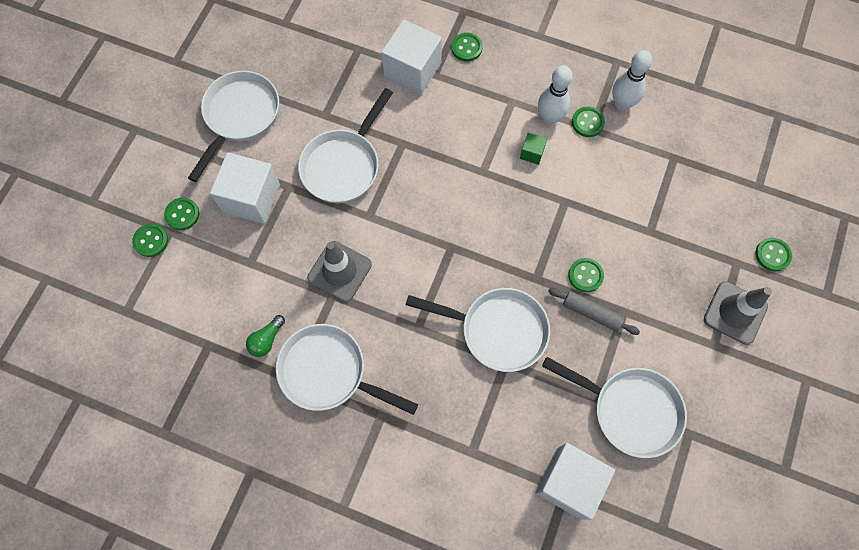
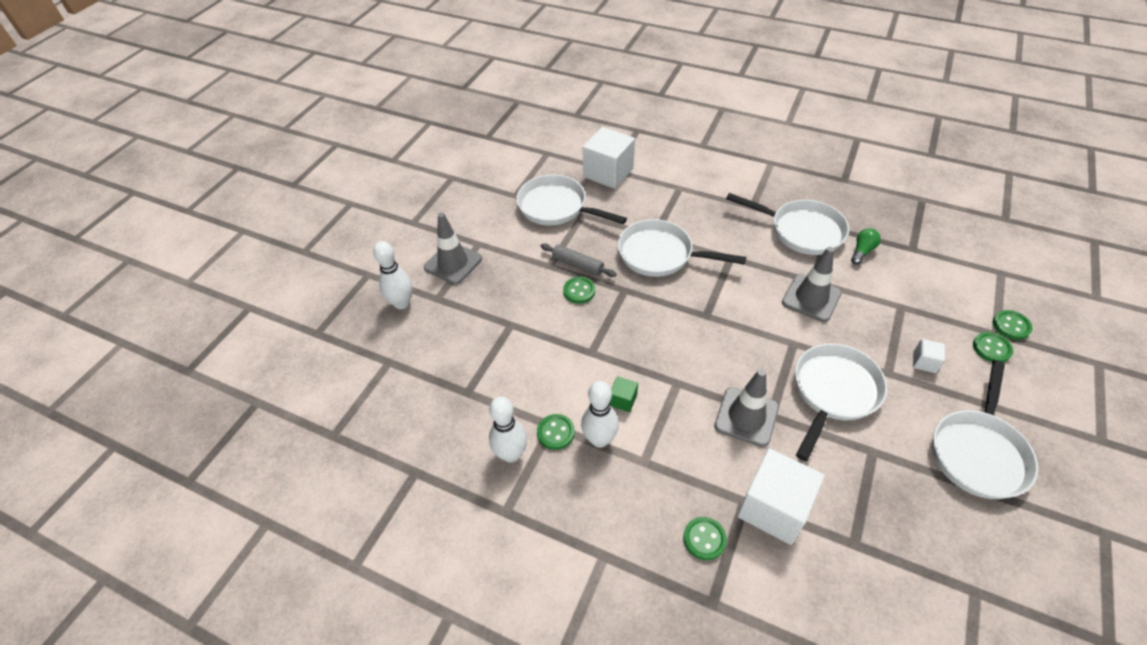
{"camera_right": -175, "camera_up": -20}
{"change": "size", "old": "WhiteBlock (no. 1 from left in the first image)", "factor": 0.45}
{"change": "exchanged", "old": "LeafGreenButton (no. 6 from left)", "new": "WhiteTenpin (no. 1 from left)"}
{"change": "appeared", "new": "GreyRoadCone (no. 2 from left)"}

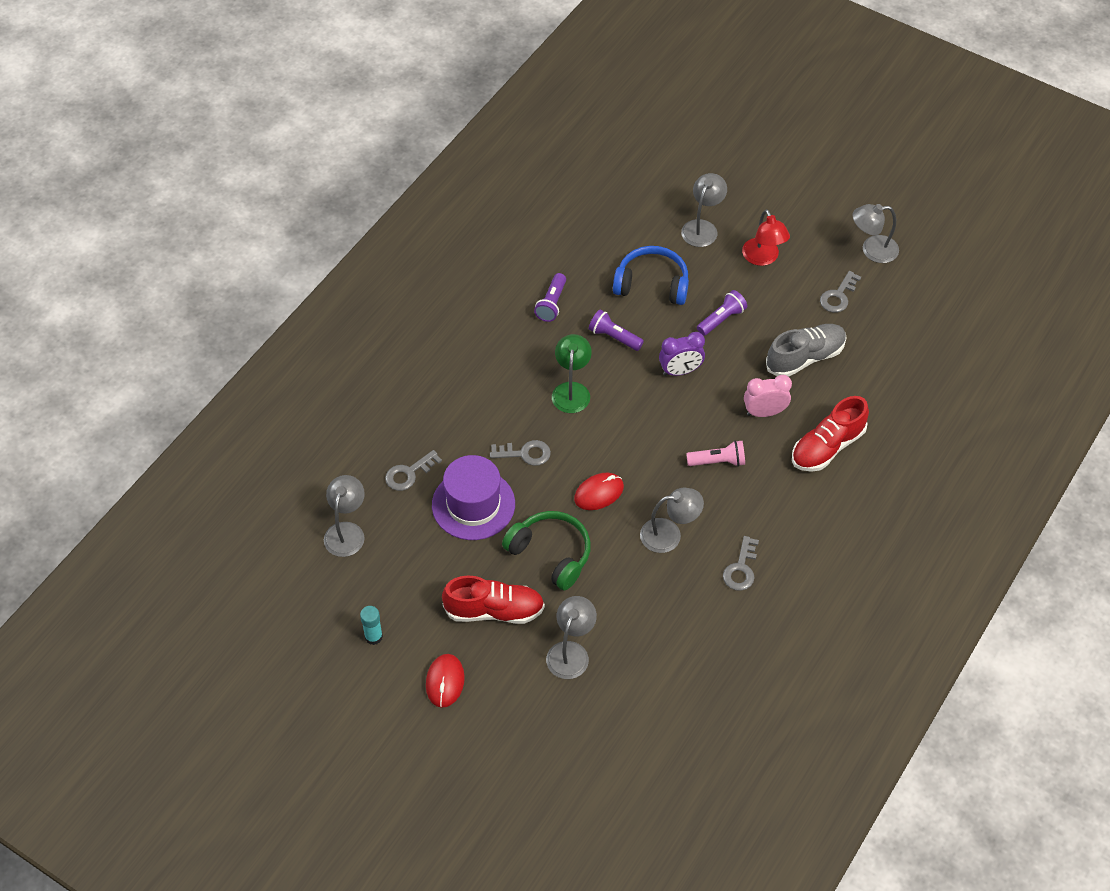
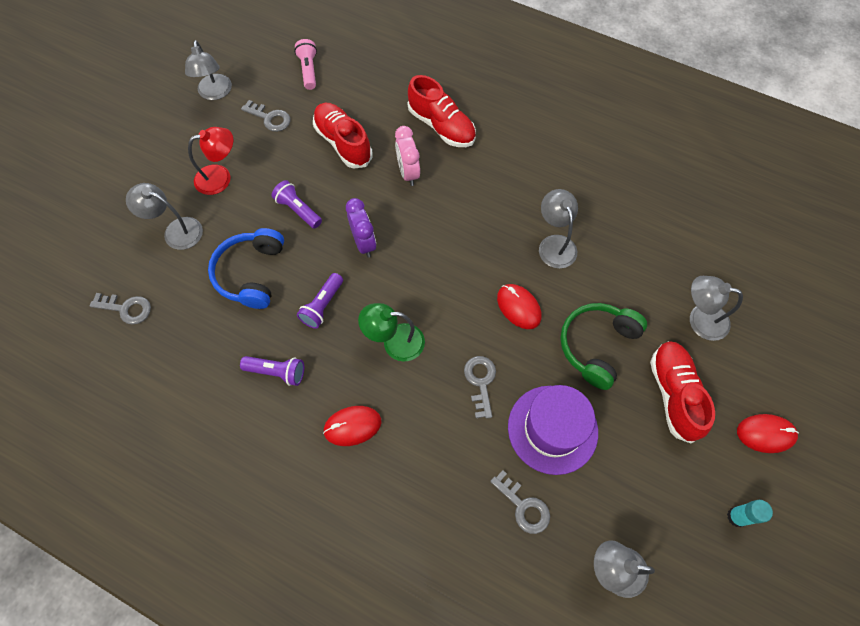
{"camera_right": -95, "camera_up": 10}
{"change": "relocated", "old": "RosePinkTorch"}
{"change": "relocated", "old": "GreyKey (no. 3 from left in the first image)", "new": "GreyKey (no. 1 from left)"}
{"change": "colour", "old": "GreyShoe", "new": "ScarletShoe (no. 1 from left)"}
{"change": "appeared", "new": "ScarletPcMouse (no. 1 from left)"}

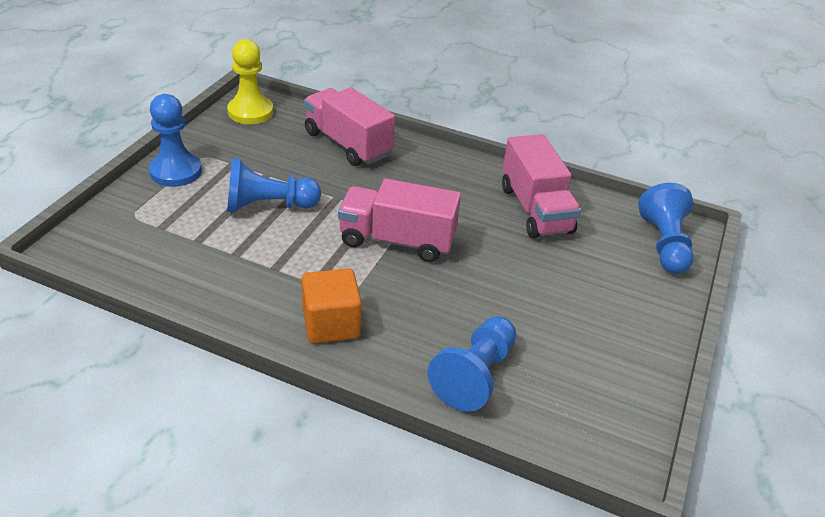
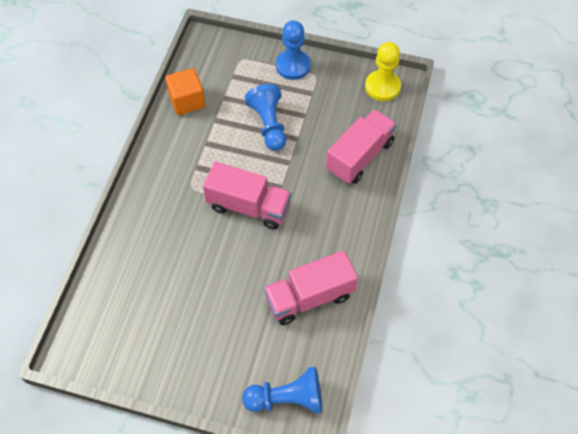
{"camera_right": 85, "camera_up": 20}
{"change": "relocated", "old": "BrightOrangeBlock"}
{"change": "spun", "old": "RosePinkToyTruck (no. 2 from left in the first image)", "degrees": 105}
{"change": "missing", "old": "CobaltGamePawn (no. 3 from left)"}

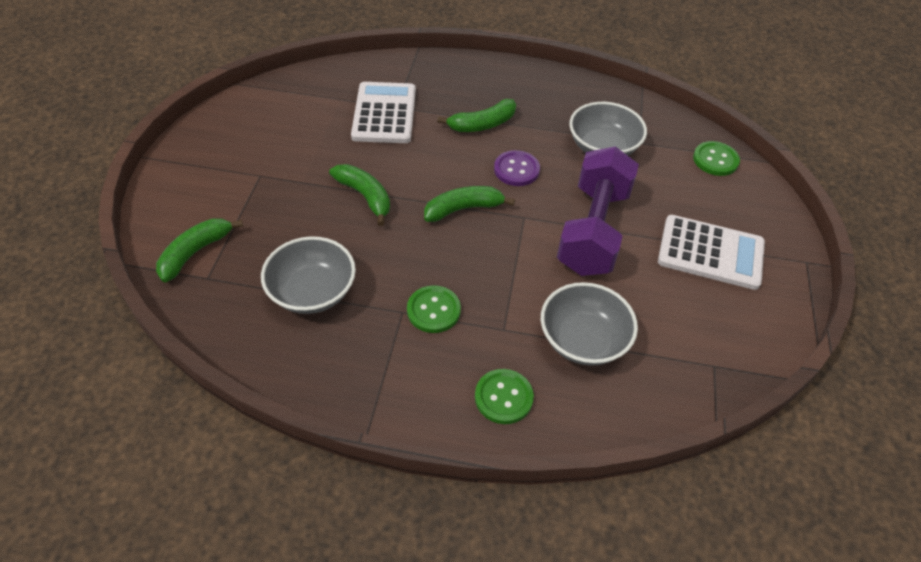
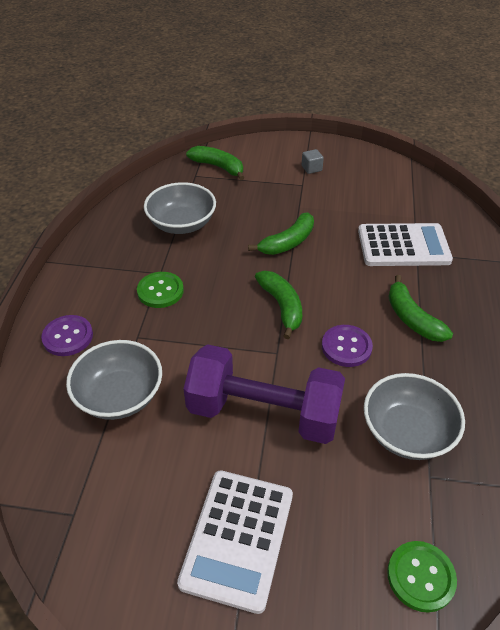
{"camera_right": 90, "camera_up": -5}
{"change": "colour", "old": "LeafGreenButton (no. 2 from left)", "new": "RoyalPurpleButton (no. 1 from left)"}
{"change": "appeared", "new": "GreyBlock"}

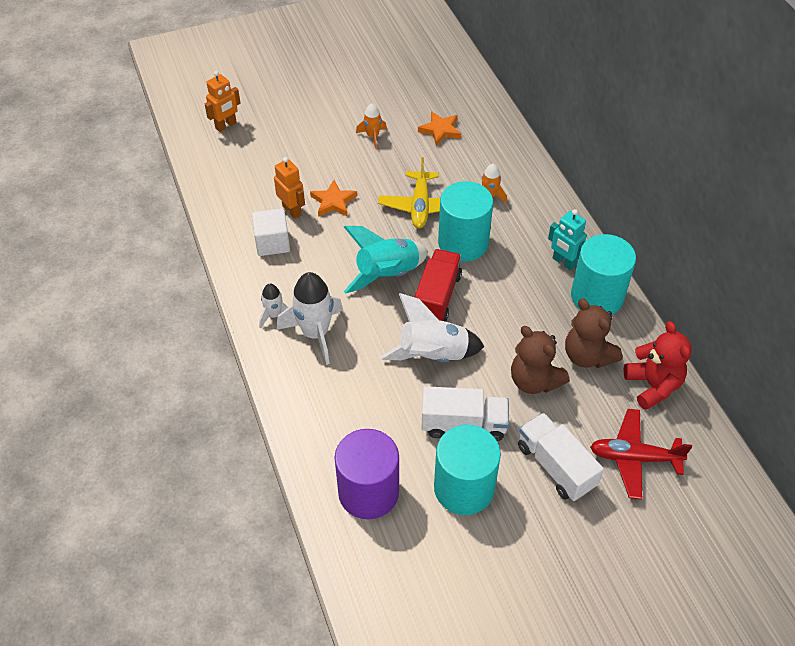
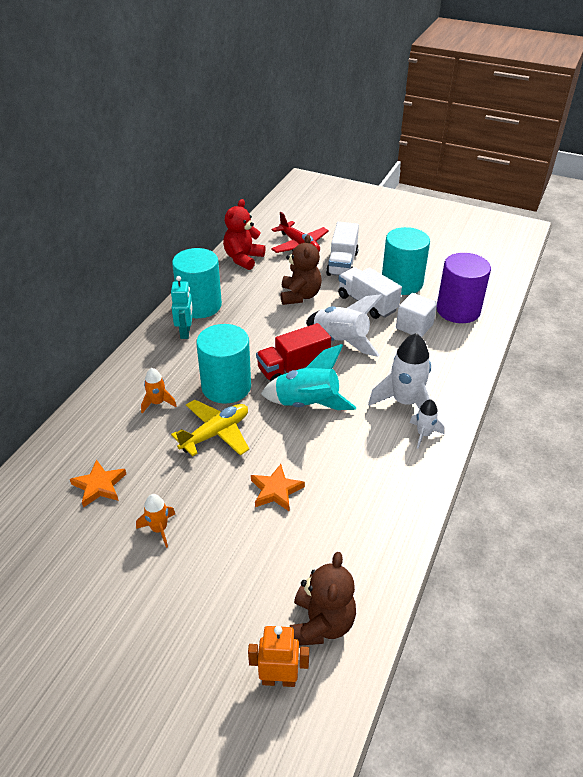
{"camera_right": -135, "camera_up": -10}
{"change": "relocated", "old": "WhiteBlock"}
{"change": "missing", "old": "BrightOrangeToyRobot (no. 2 from left)"}
{"change": "relocated", "old": "DarkBrownTeddy (no. 2 from left)"}

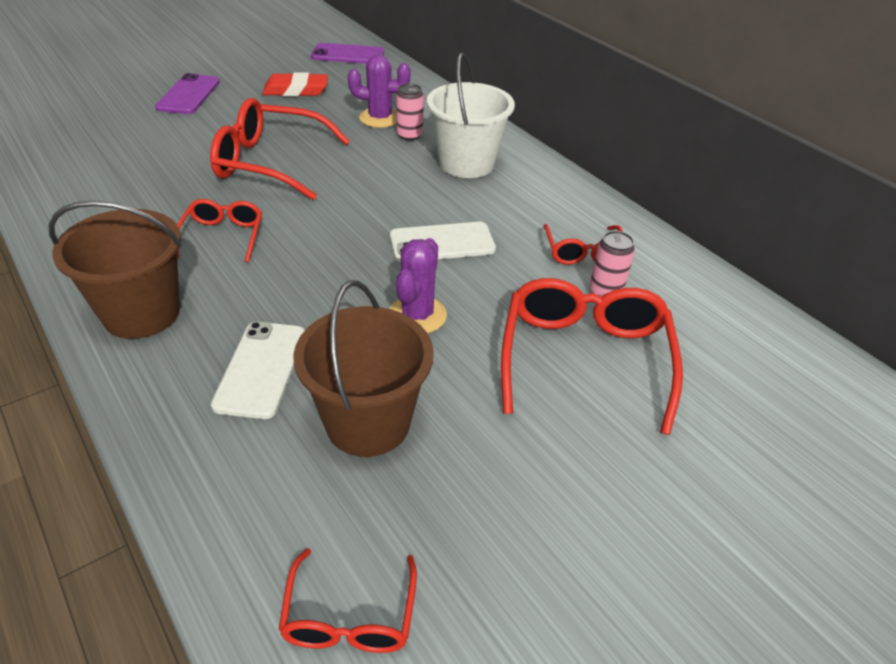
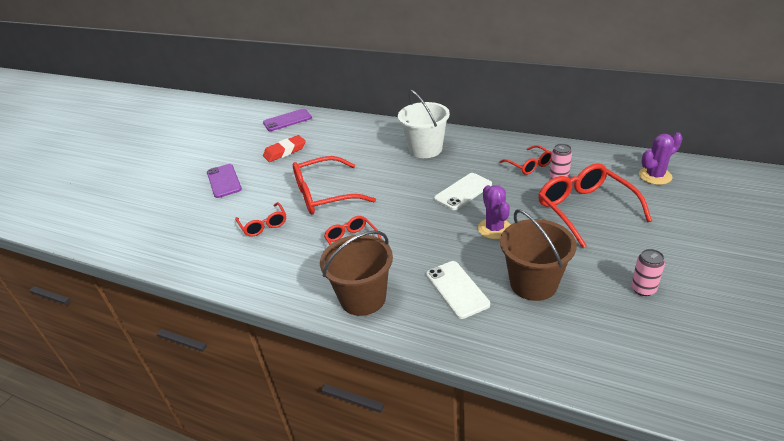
{"camera_right": -25, "camera_up": -5}
{"change": "relocated", "old": "ScarletEyeglasses (no. 3 from left in the first image)", "new": "ScarletEyeglasses (no. 1 from left)"}
{"change": "relocated", "old": "RoyalPurplePricklyPlant (no. 1 from left in the first image)", "new": "RoyalPurplePricklyPlant (no. 2 from left)"}
{"change": "relocated", "old": "RosePinkSodaCan (no. 1 from left in the first image)", "new": "RosePinkSodaCan (no. 2 from left)"}

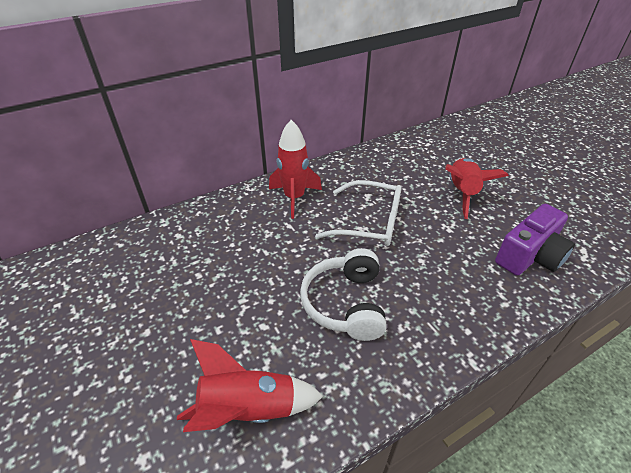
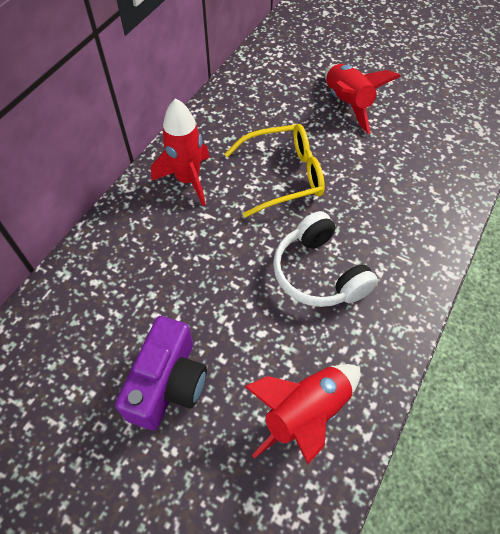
{"camera_right": -30, "camera_up": 15}
{"change": "colour", "old": "WhiteEyeglasses", "new": "YellowEyeglasses"}
{"change": "relocated", "old": "RoyalPurpleCompactCamera"}

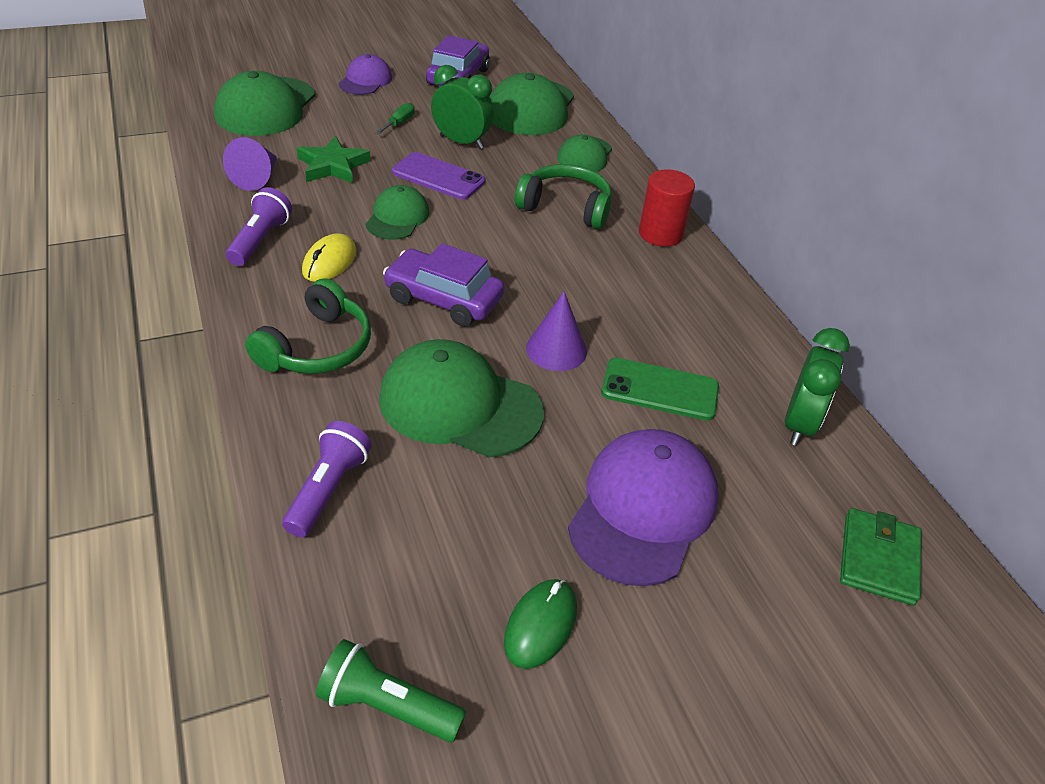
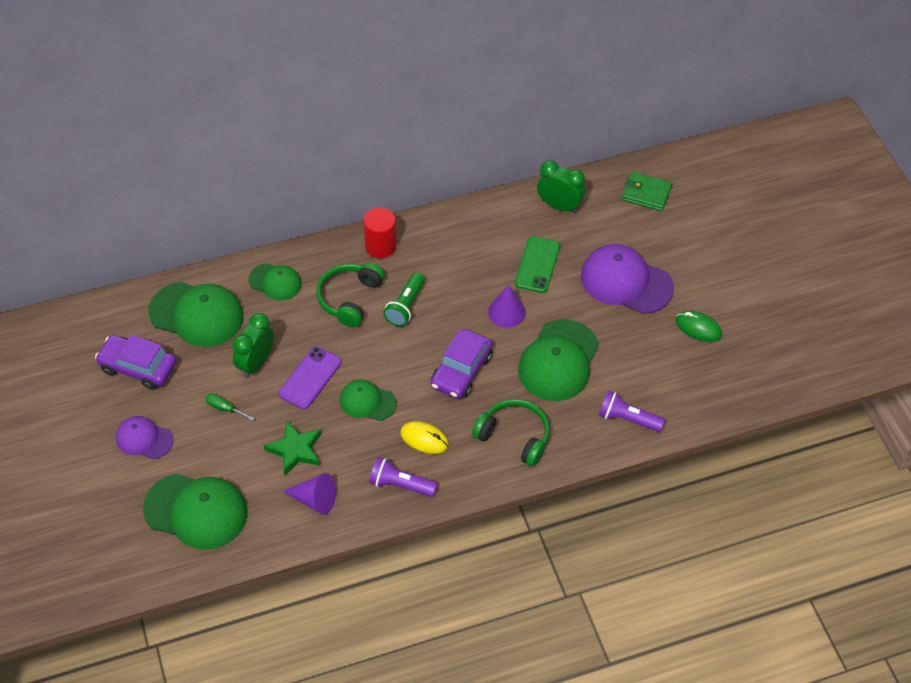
{"camera_right": -85, "camera_up": 10}
{"change": "relocated", "old": "LeafGreenTorch"}

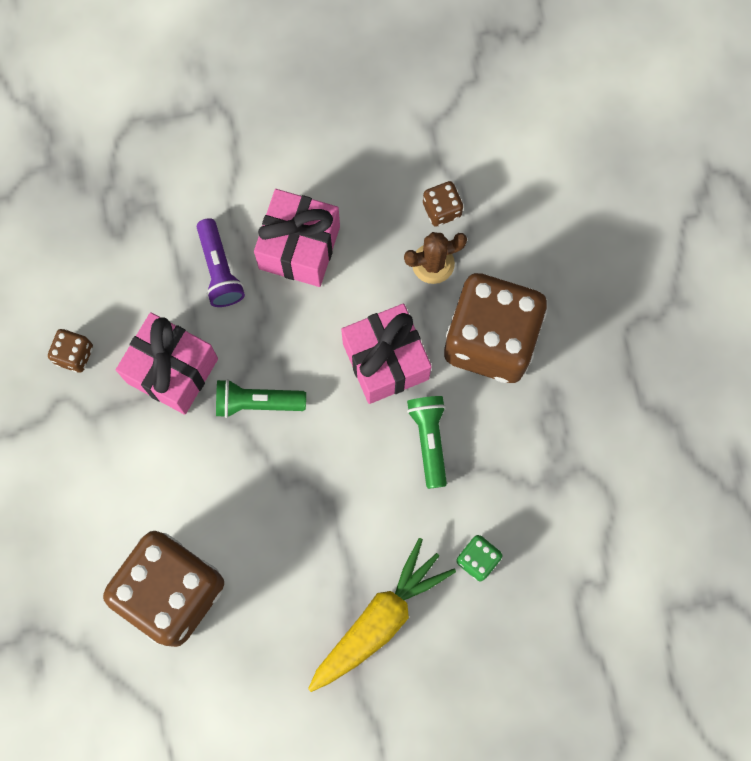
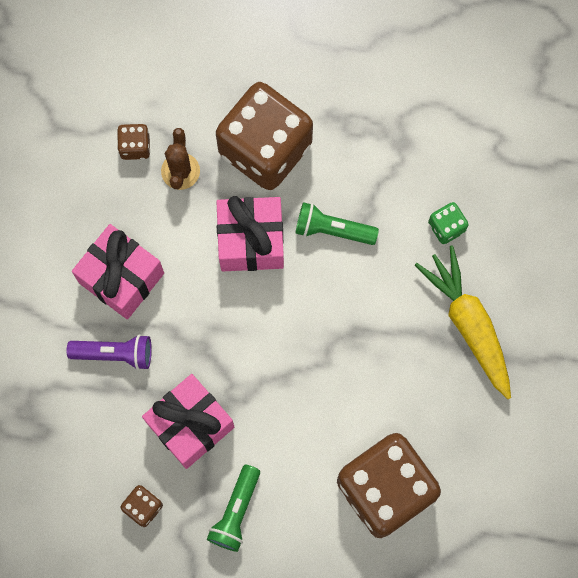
{"camera_right": -70, "camera_up": 0}
{"change": "relocated", "old": "LeafGreenTorch (no. 1 from left)"}

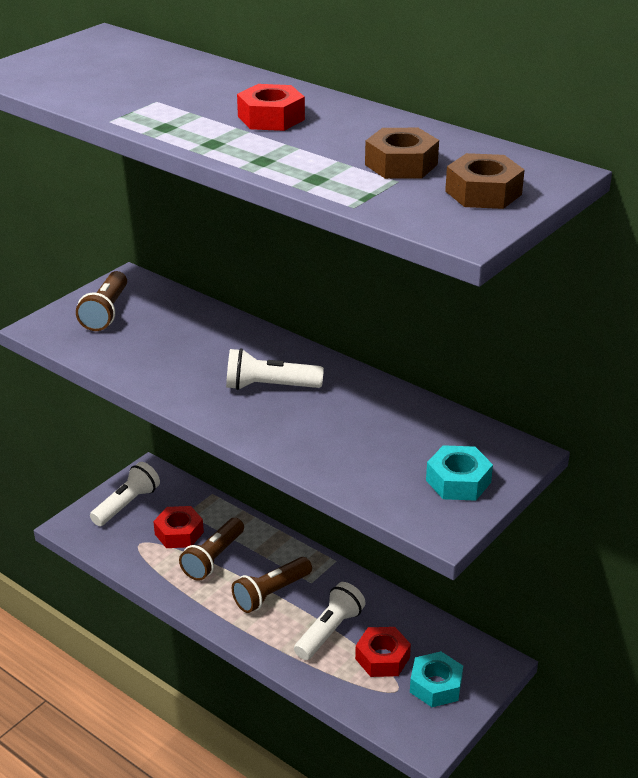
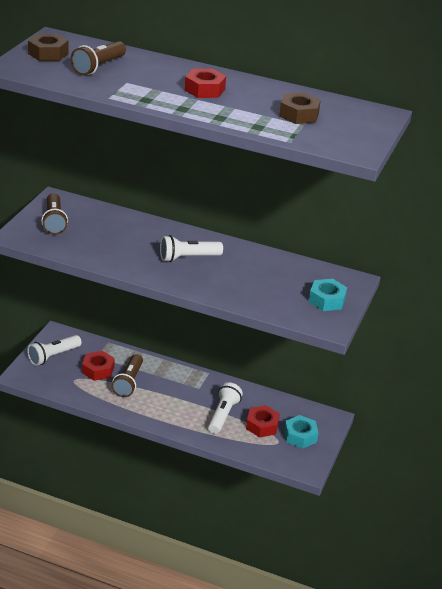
{"camera_right": -20, "camera_up": 0}
{"change": "spun", "old": "WhiteTorch (no. 1 from left)", "degrees": -150}
{"change": "relocated", "old": "DarkBrownTorch (no. 3 from left in the first image)", "new": "DarkBrownTorch (no. 2 from left)"}
{"change": "relocated", "old": "DarkBrownNut (no. 2 from left in the first image)", "new": "DarkBrownNut (no. 1 from left)"}

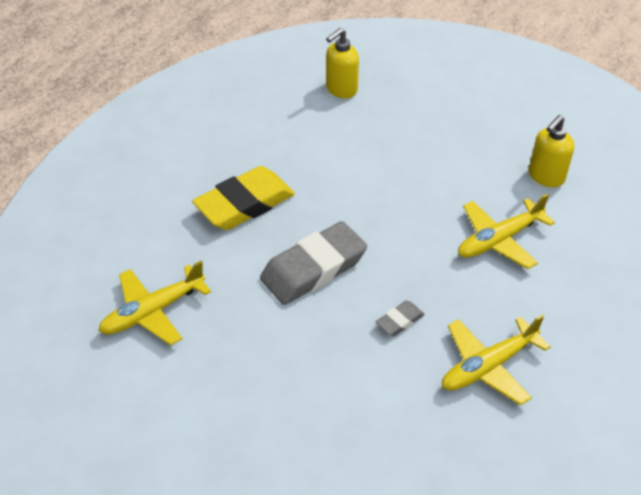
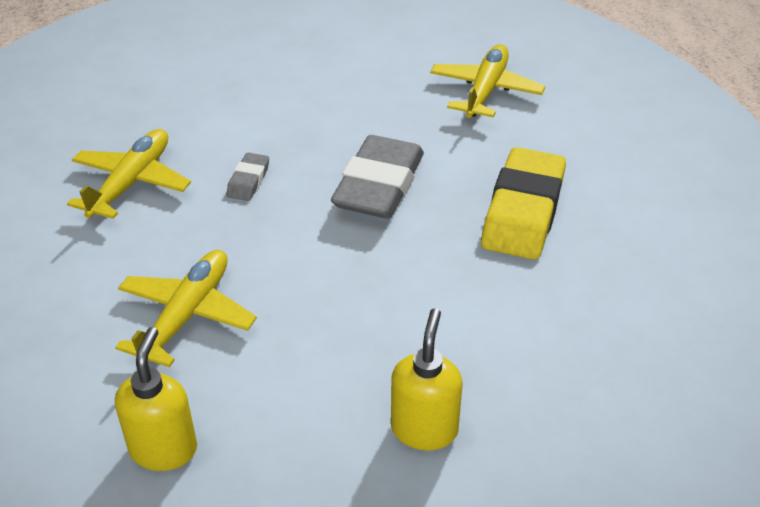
{"camera_right": 145, "camera_up": -5}
{"change": "relocated", "old": "YellowPumpBottle (no. 1 from left in the first image)", "new": "YellowPumpBottle (no. 2 from left)"}

